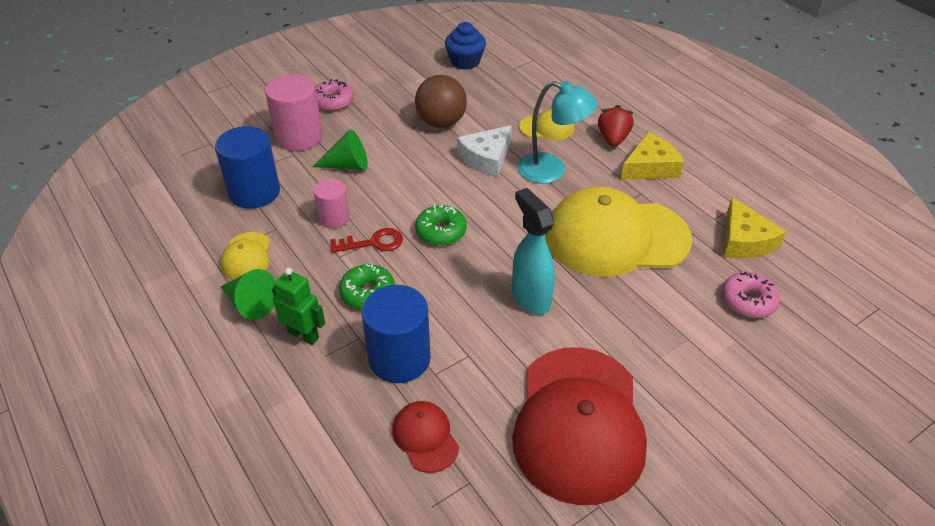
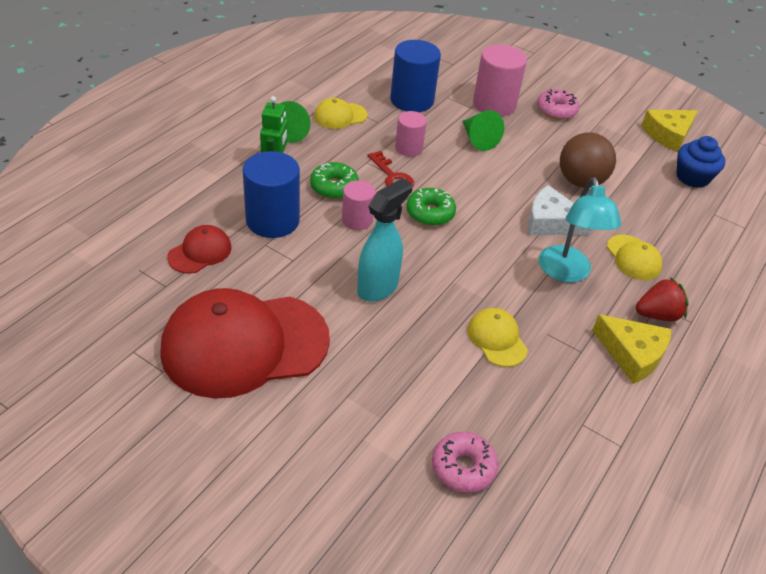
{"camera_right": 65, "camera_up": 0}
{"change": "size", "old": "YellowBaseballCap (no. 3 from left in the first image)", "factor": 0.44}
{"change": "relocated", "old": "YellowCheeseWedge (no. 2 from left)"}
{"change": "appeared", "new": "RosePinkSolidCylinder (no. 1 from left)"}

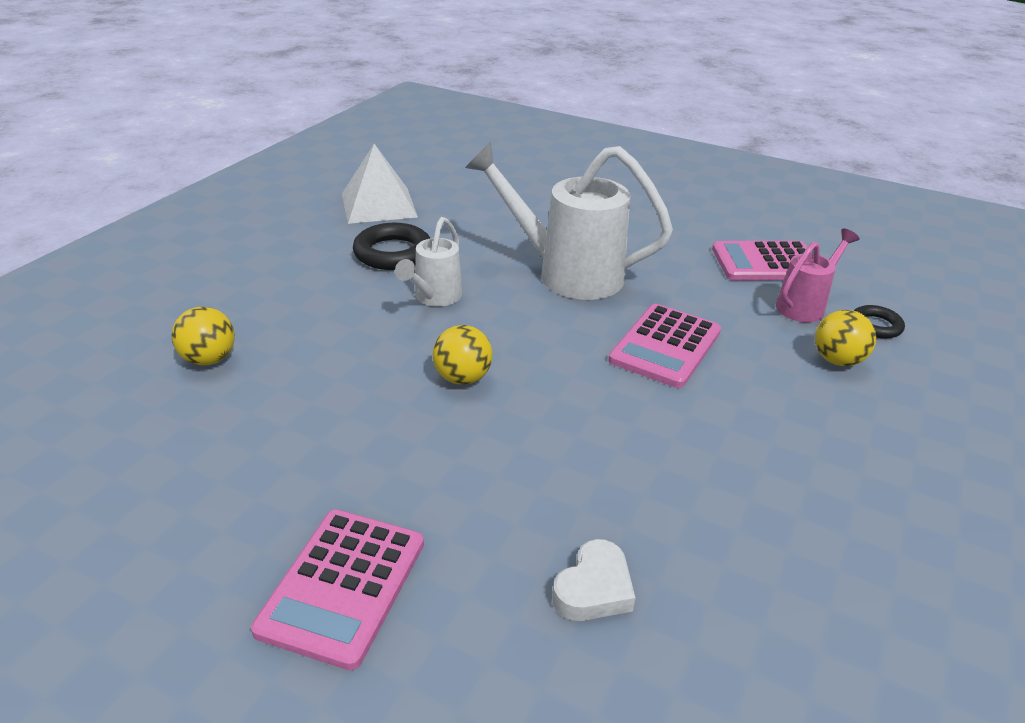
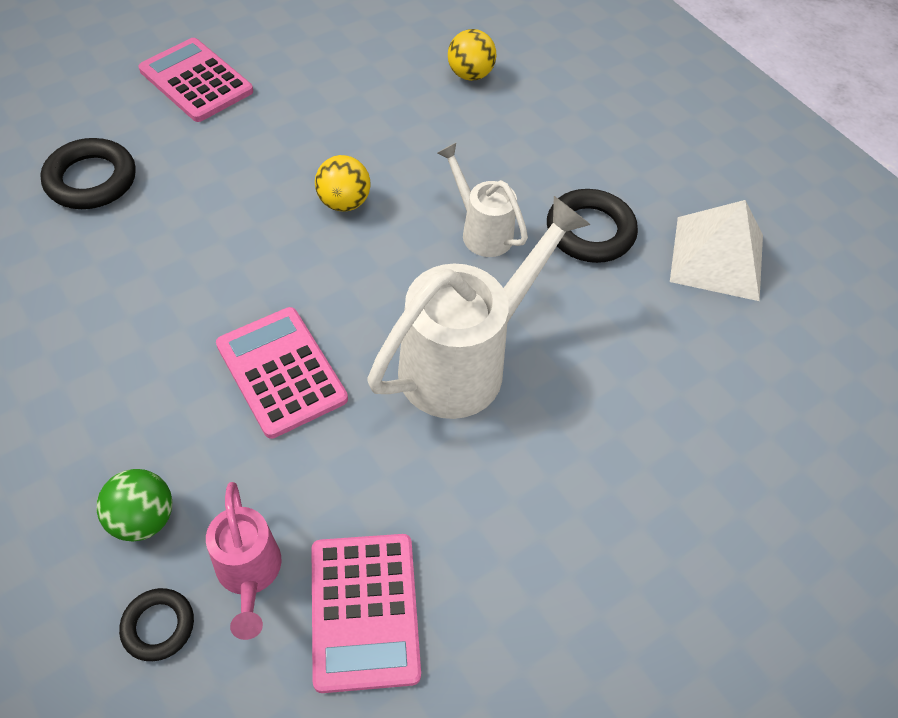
{"camera_right": 115, "camera_up": 20}
{"change": "exchanged", "old": "WhiteHeart", "new": "JetBlackRing (no. 1 from left)"}
{"change": "spun", "old": "RosePinkCalculator (no. 3 from left)", "degrees": 150}
{"change": "colour", "old": "YellowBall (no. 3 from left)", "new": "LeafGreenBall"}

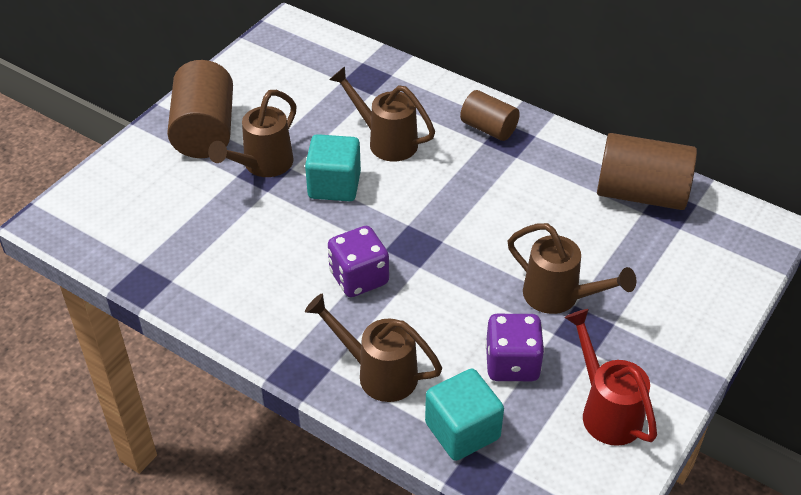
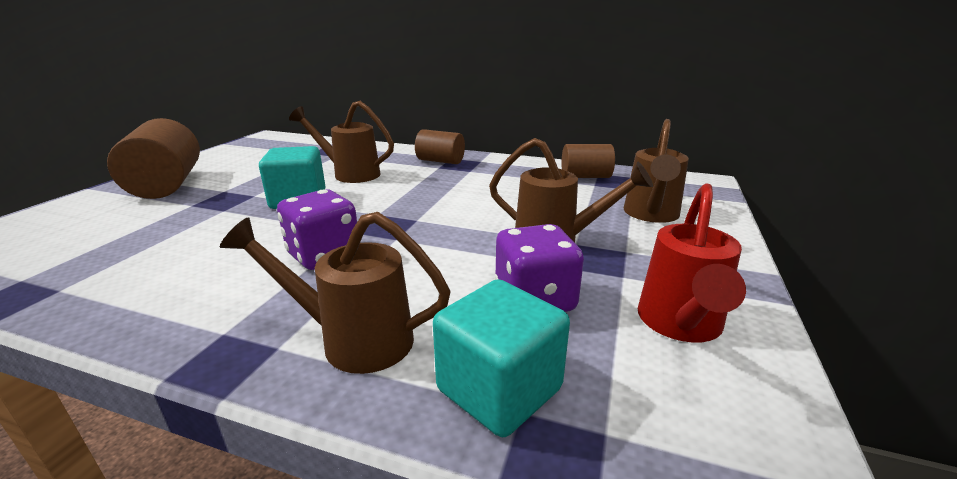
{"camera_right": -15, "camera_up": -20}
{"change": "relocated", "old": "DarkBrownWateringCan (no. 1 from left in the first image)", "new": "DarkBrownWateringCan (no. 4 from left)"}
{"change": "spun", "old": "ScarletWateringCan", "degrees": -120}
{"change": "size", "old": "DarkBrownSolidCylinder (no. 3 from left)", "factor": 0.59}

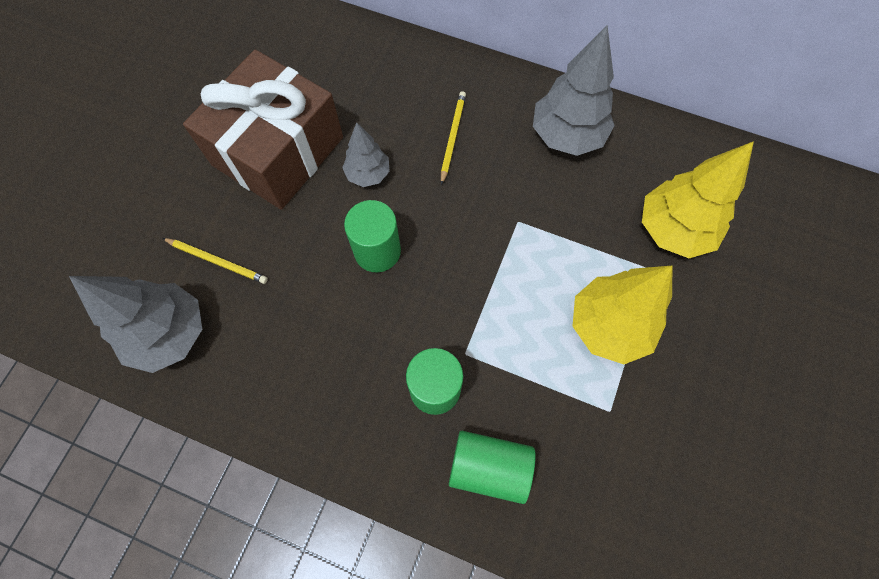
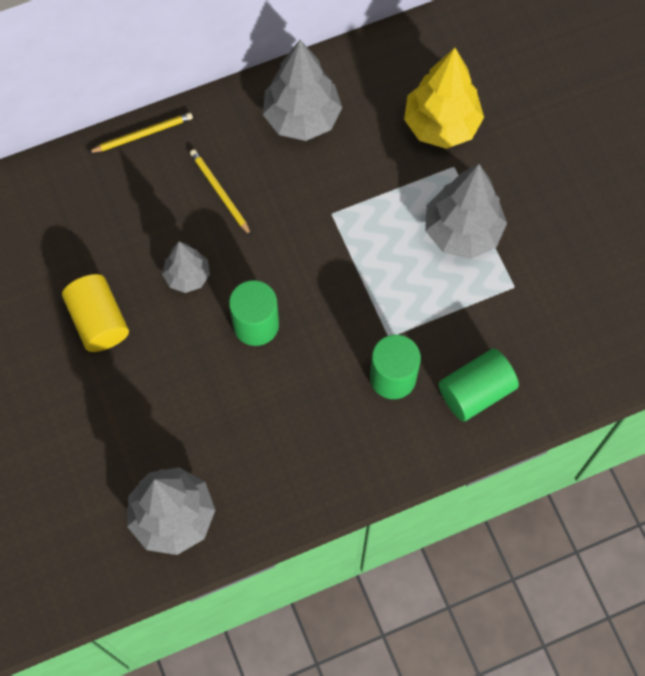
{"camera_right": -45, "camera_up": 0}
{"change": "relocated", "old": "YellowLeadPencil (no. 1 from left)"}
{"change": "exchanged", "old": "DarkBrownGift", "new": "YellowSolidCylinder"}
{"change": "colour", "old": "YellowToyTree (no. 1 from left)", "new": "GreyToyTree (no. 4 from left)"}

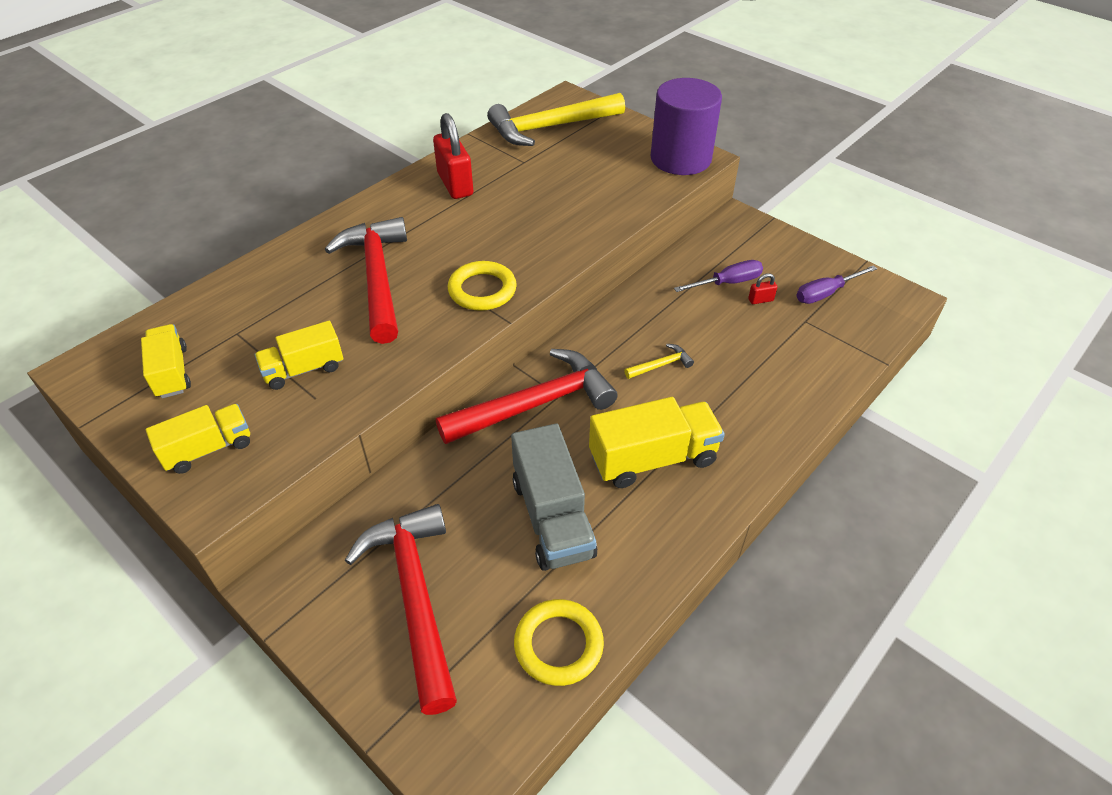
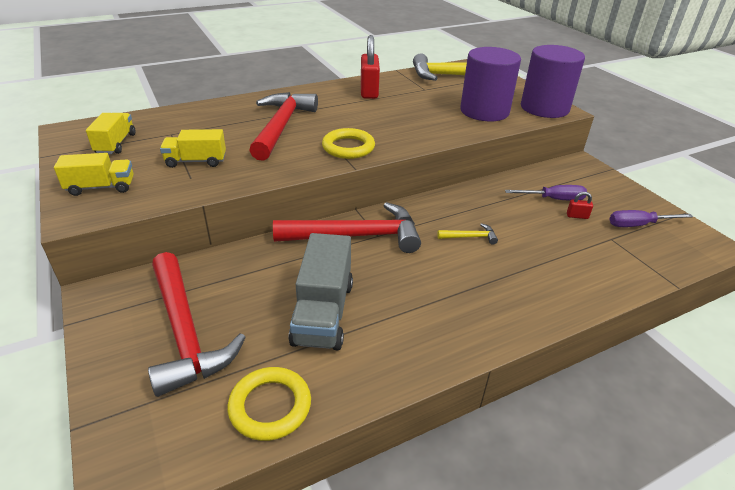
{"camera_right": 20, "camera_up": -10}
{"change": "spun", "old": "ScarletCarpenter'sHammer (no. 2 from left in the first image)", "degrees": 150}
{"change": "missing", "old": "YellowToyTruck (no. 4 from left)"}
{"change": "appeared", "new": "RoyalPurpleSolidCylinder (no. 1 from left)"}

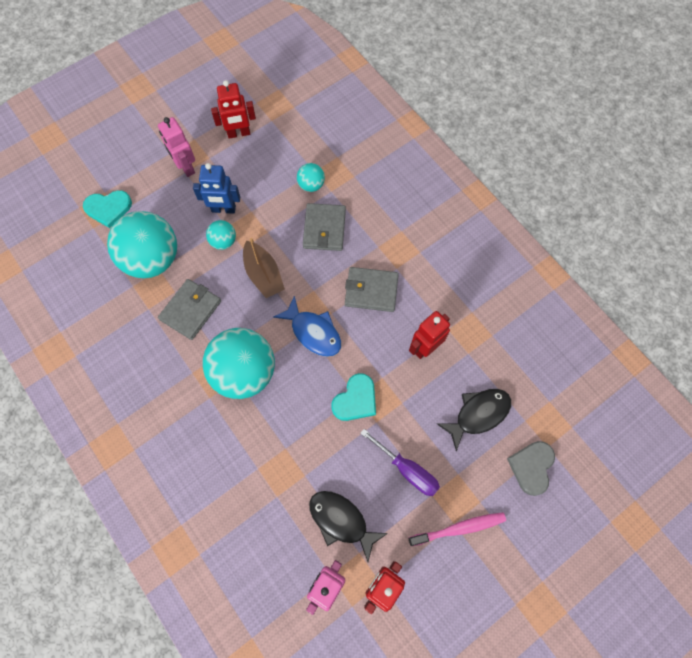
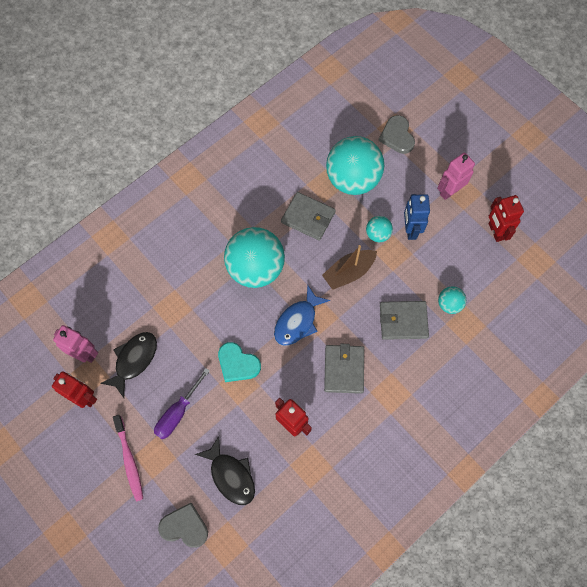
{"camera_right": 85, "camera_up": 0}
{"change": "colour", "old": "TurquoiseHeart (no. 1 from left)", "new": "GreyHeart (no. 2 from left)"}

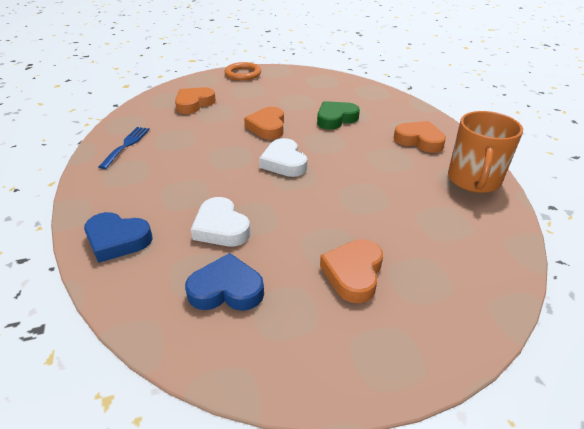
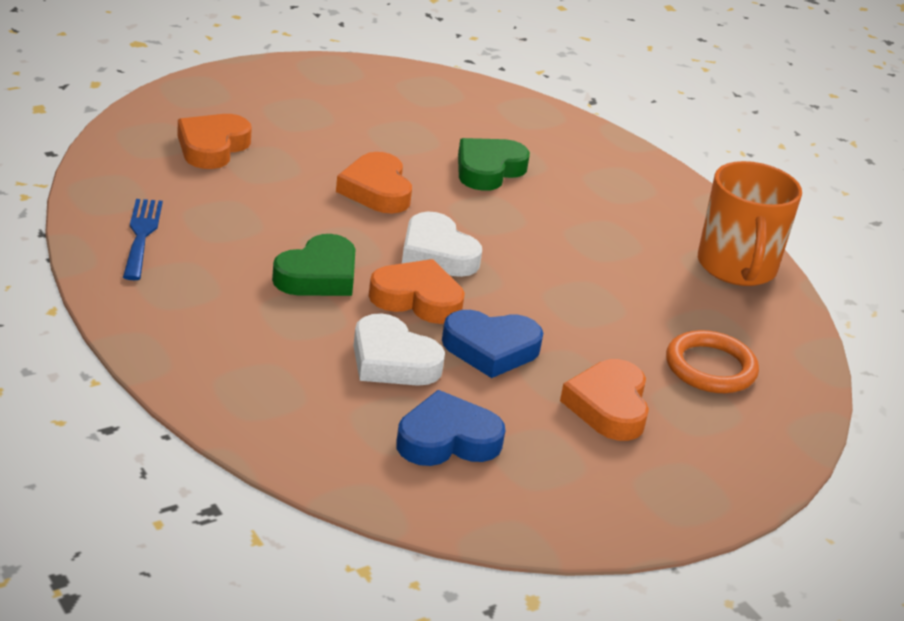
{"camera_right": -20, "camera_up": -5}
{"change": "relocated", "old": "CobaltHeart (no. 1 from left in the first image)", "new": "CobaltHeart (no. 2 from left)"}
{"change": "relocated", "old": "BrightOrangeRing"}
{"change": "relocated", "old": "BrightOrangeHeart (no. 4 from left in the first image)", "new": "BrightOrangeHeart (no. 3 from left)"}
{"change": "appeared", "new": "LeafGreenHeart (no. 1 from left)"}

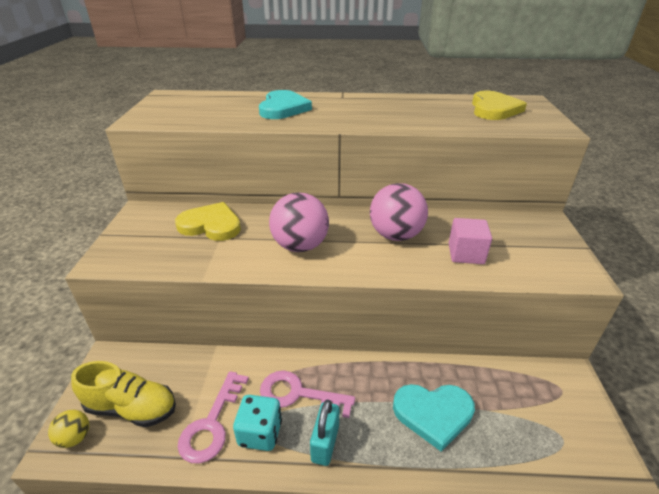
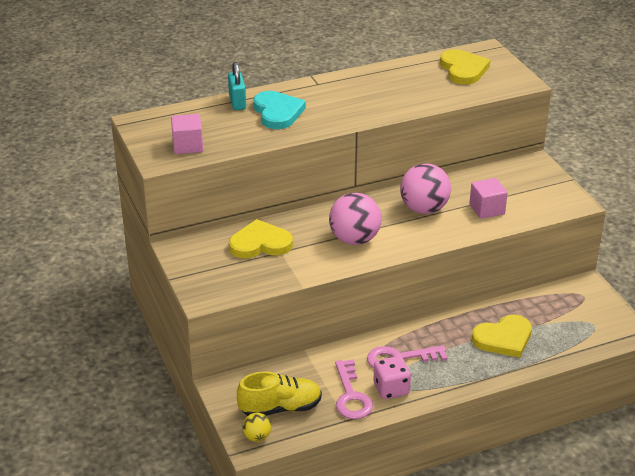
{"camera_right": -25, "camera_up": 0}
{"change": "colour", "old": "TurquoiseGameDie", "new": "RosePinkGameDie"}
{"change": "relocated", "old": "TurquoiseLock"}
{"change": "colour", "old": "TurquoiseHeart (no. 2 from left)", "new": "YellowHeart (no. 3 from left)"}
{"change": "appeared", "new": "RosePinkBlock (no. 1 from left)"}

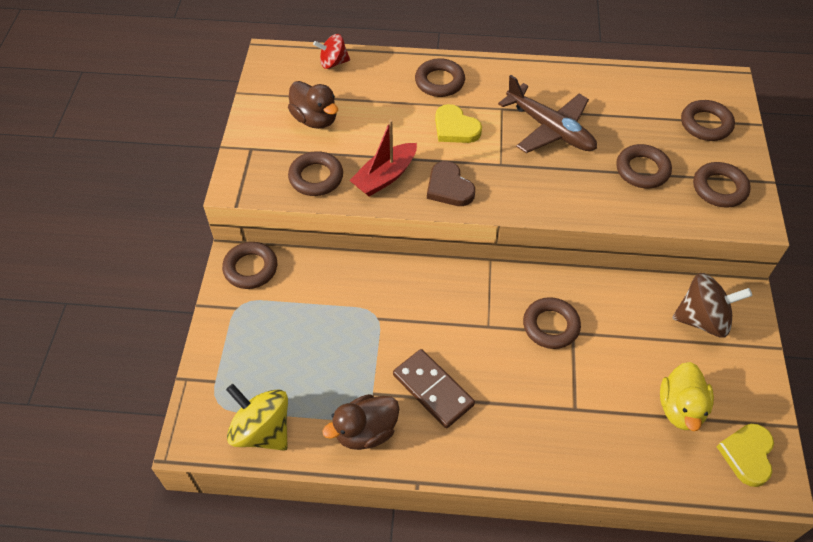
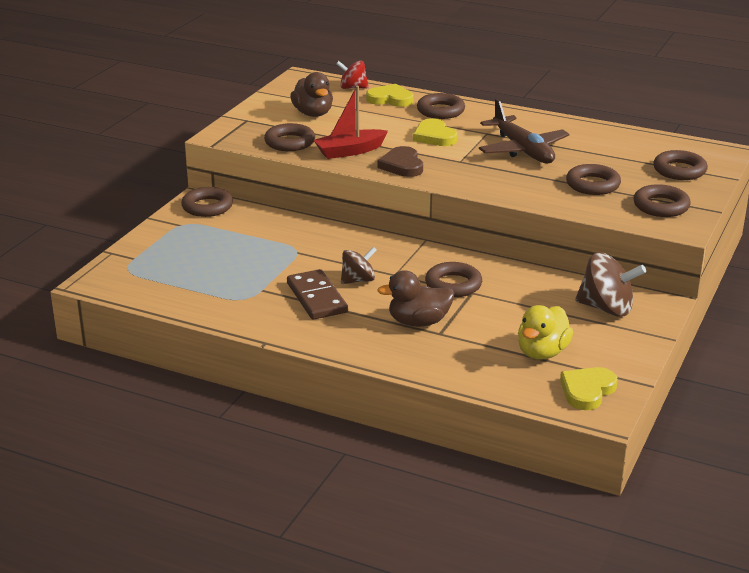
{"camera_right": 20, "camera_up": -25}
{"change": "missing", "old": "YellowSpinningTop"}
{"change": "relocated", "old": "DarkBrownRubberDuck (no. 2 from left)"}
{"change": "appeared", "new": "DarkBrownSpinningTop (no. 1 from left)"}
{"change": "appeared", "new": "YellowHeart (no. 1 from left)"}

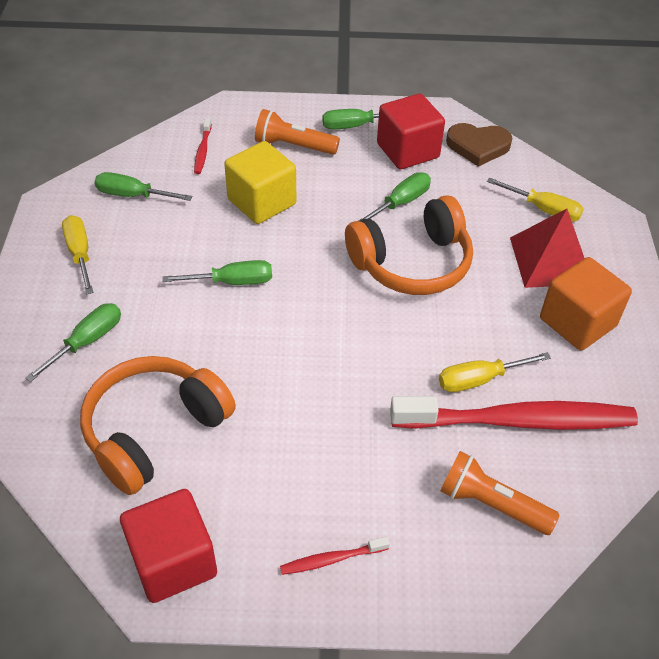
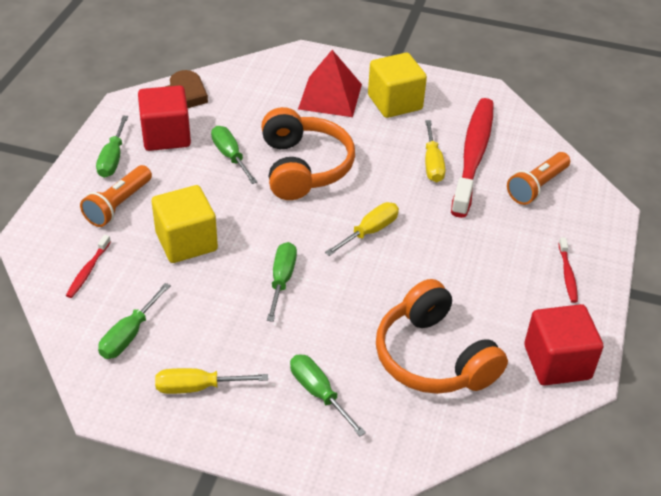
{"camera_right": -75, "camera_up": -5}
{"change": "spun", "old": "ScarletToothBrush (no. 1 from left)", "degrees": 90}
{"change": "relocated", "old": "YellowScrewdriver (no. 3 from left in the first image)", "new": "YellowScrewdriver (no. 2 from left)"}
{"change": "colour", "old": "BrightOrangeBlock", "new": "YellowBlock (no. 2 from left)"}

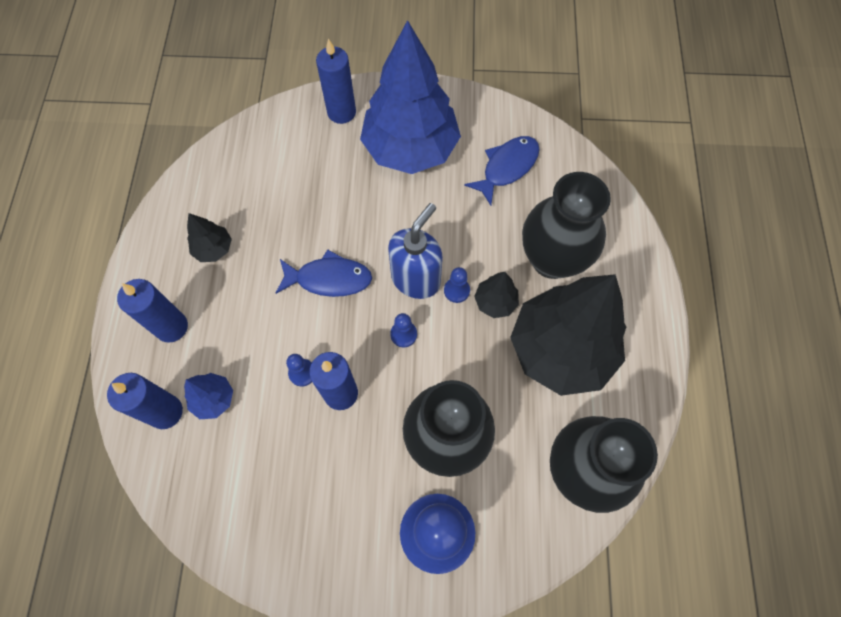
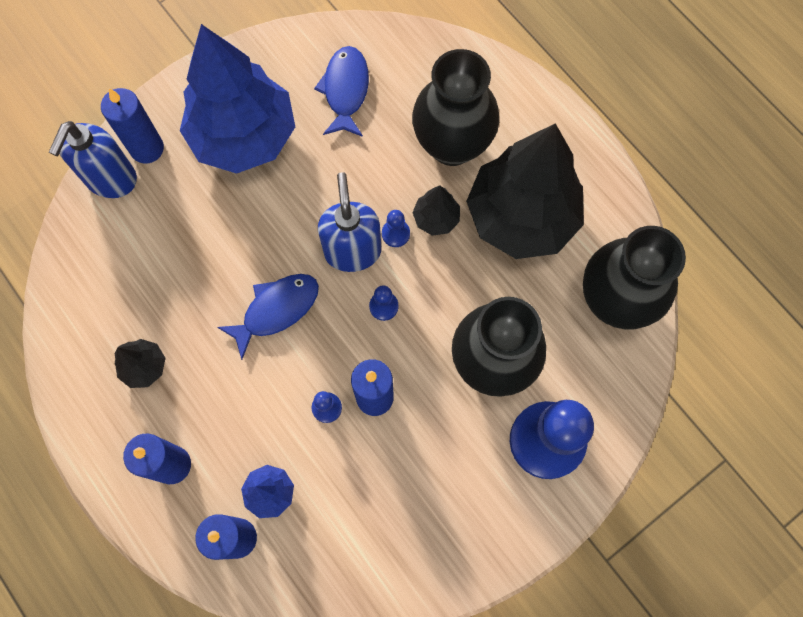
{"camera_right": -40, "camera_up": 5}
{"change": "appeared", "new": "CobaltPumpBottle (no. 1 from left)"}

